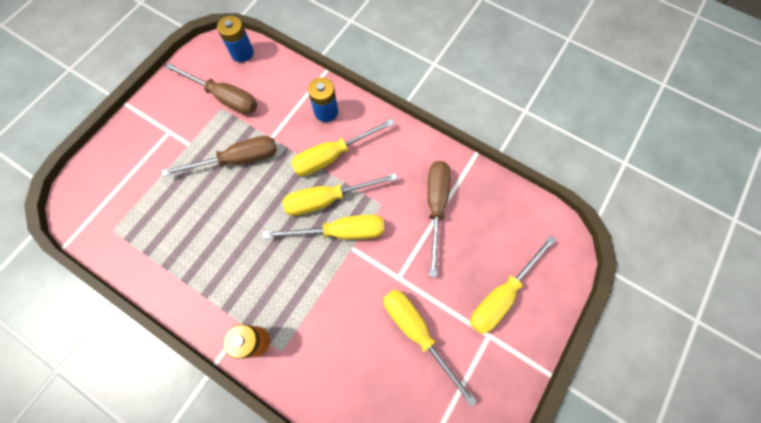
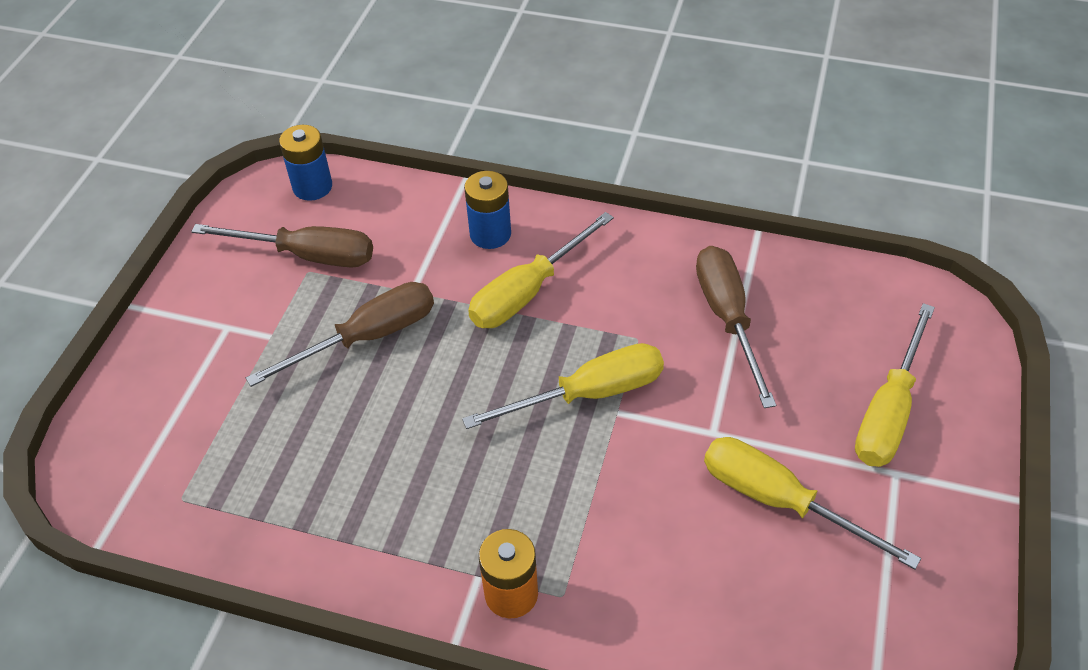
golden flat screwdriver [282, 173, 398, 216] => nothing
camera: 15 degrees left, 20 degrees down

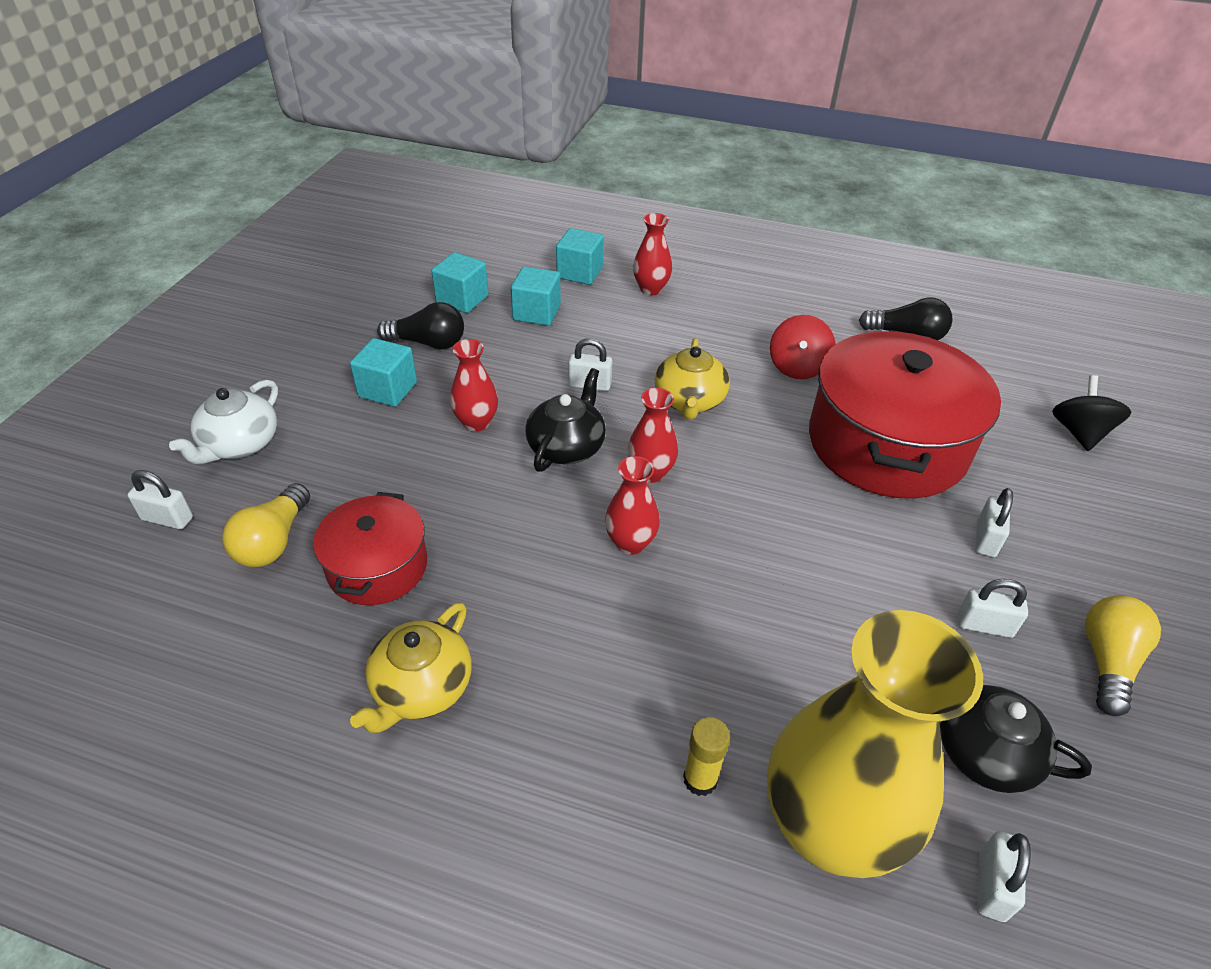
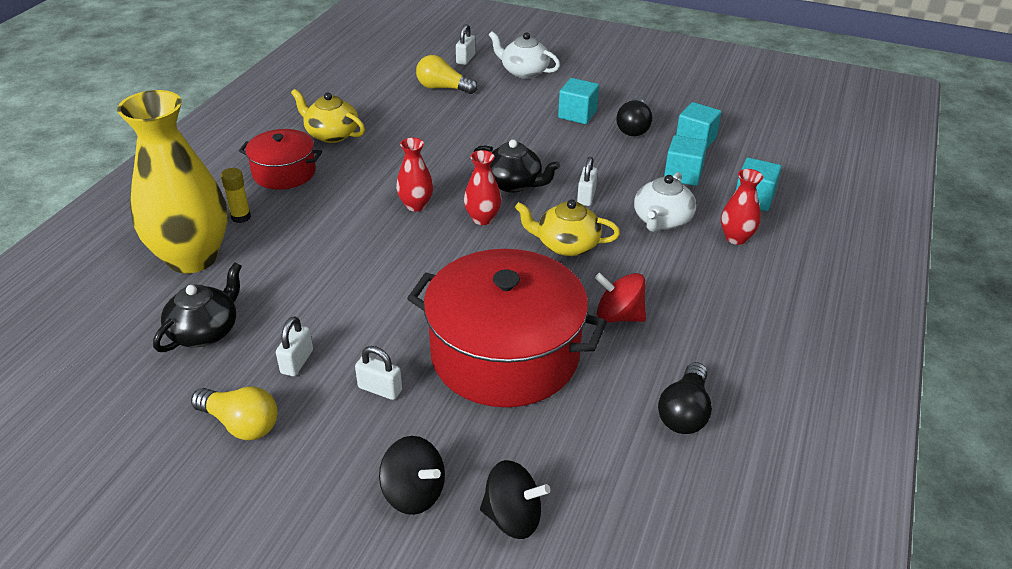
red stockpot [313, 492, 427, 605] => red stockpot [239, 129, 322, 190], moved
nothing => ebony whirligig [379, 436, 445, 515]
nothing => white teapot [634, 172, 696, 232]
red vase [450, 339, 498, 432] => nothing
white lock [977, 831, 1031, 922] => nothing
camera: 95 degrees right, 5 degrees down

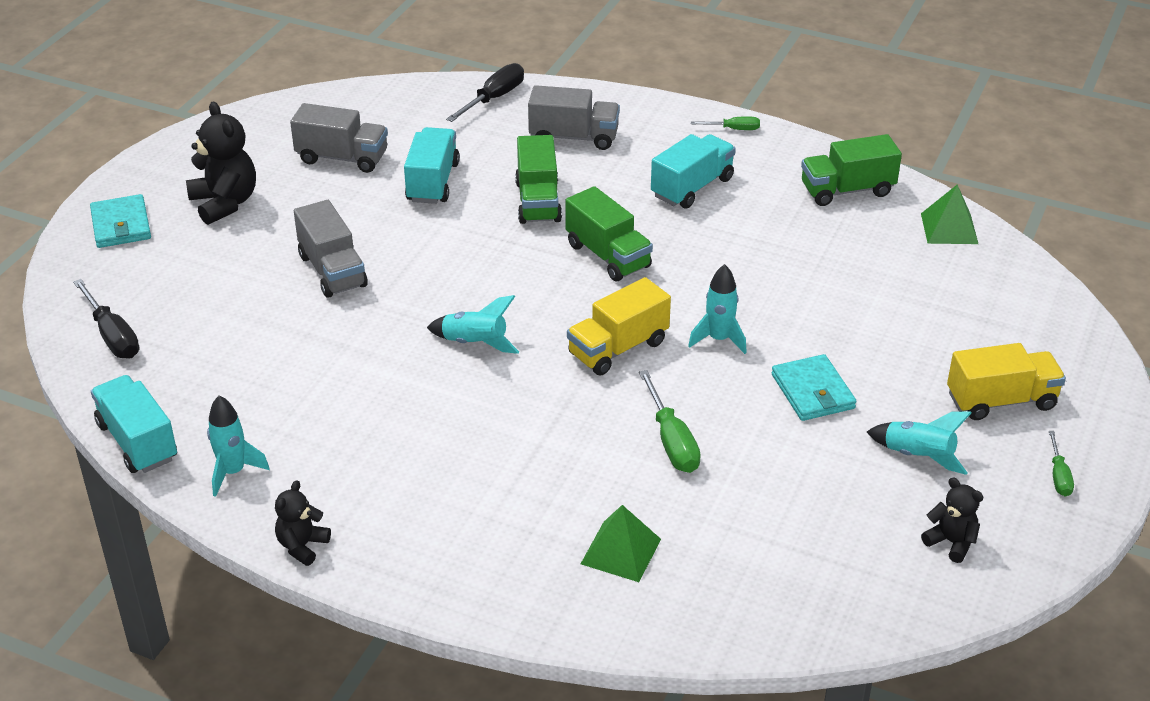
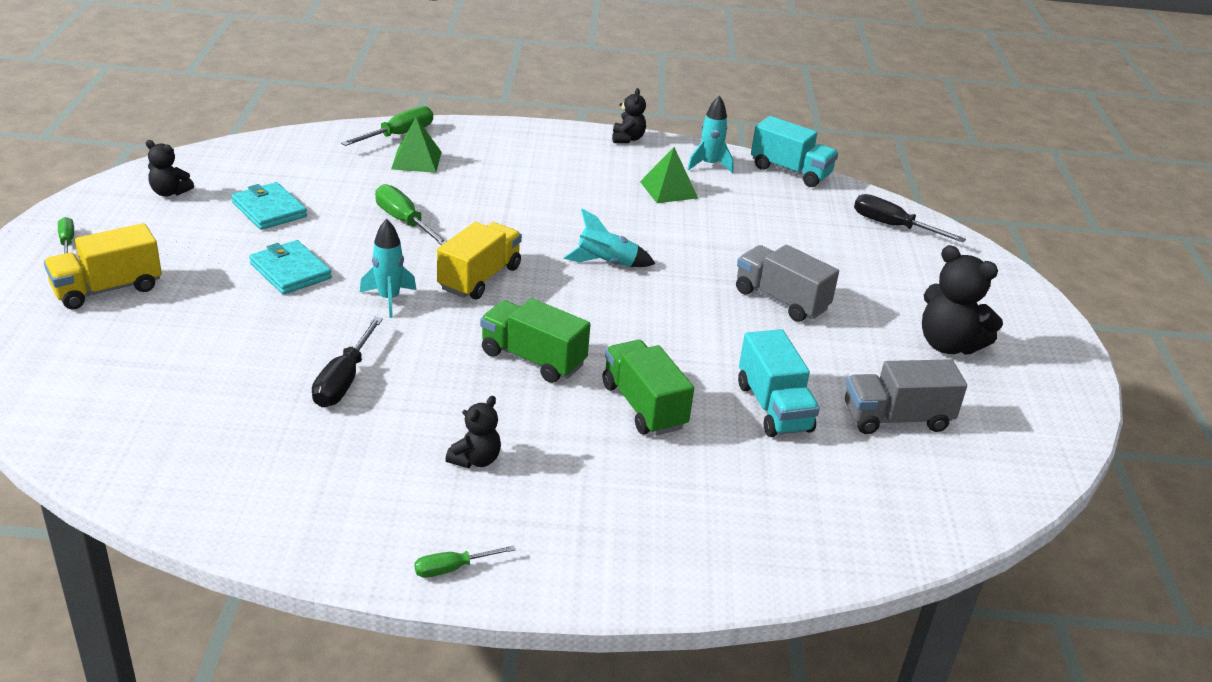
teal wallet [90, 194, 151, 248] => teal wallet [231, 182, 307, 230], moved
ebony flat screwdriver [446, 63, 524, 122] => ebony flat screwdriver [312, 317, 383, 407], moved
nothing => green flat screwdriver [341, 106, 433, 146]
teal truck [651, 134, 736, 209] => ebony teddy bear [445, 396, 501, 468]
green pyramid [921, 184, 978, 244] => green pyramid [640, 147, 698, 203], moved
grey truck [528, 85, 620, 150] => nothing
green truck [801, 134, 902, 206] => nothing
teal spaceship [867, 412, 971, 475] => nothing
camera: 155 degrees right, 5 degrees down

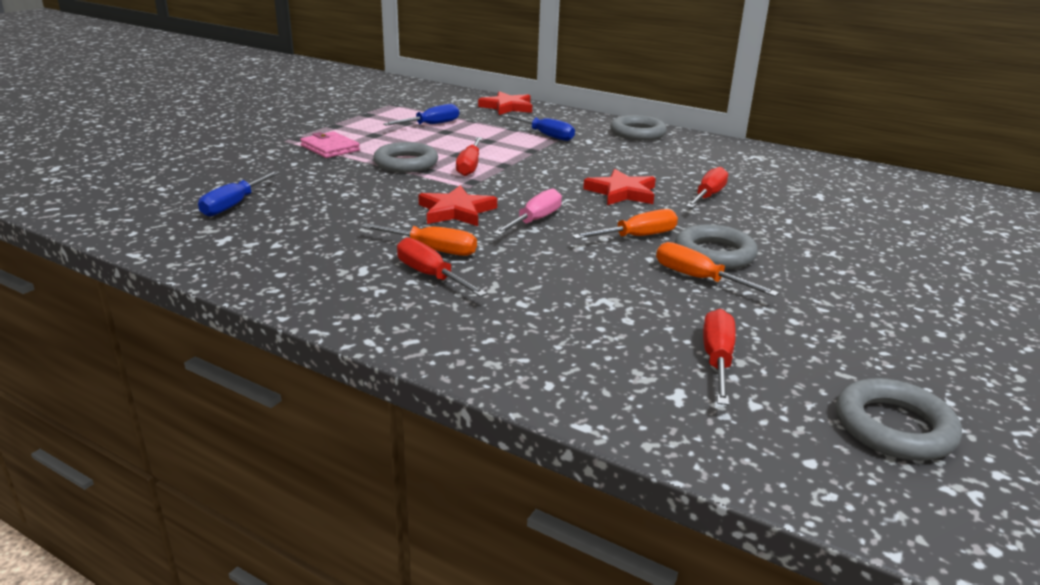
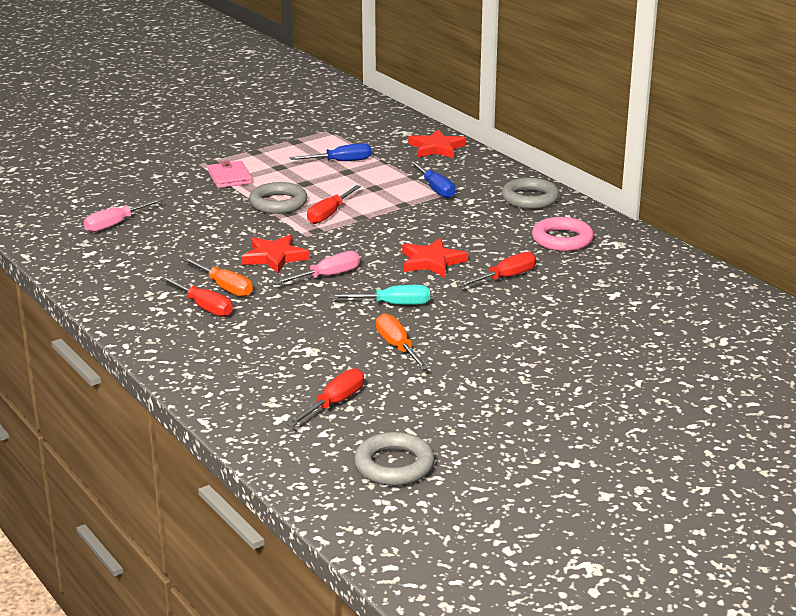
cobalt flat screwdriver [198, 171, 280, 216] => pink flat screwdriver [84, 198, 163, 232]
red flat screwdriver [397, 237, 487, 297] => red flat screwdriver [160, 277, 233, 317], 150 degrees clockwise
bright orange flat screwdriver [572, 209, 678, 239] => teal flat screwdriver [330, 285, 430, 305]
nothing => pink torus [532, 217, 594, 251]
grey torus [675, 224, 758, 270] => nothing
camera: 25 degrees right, 0 degrees up

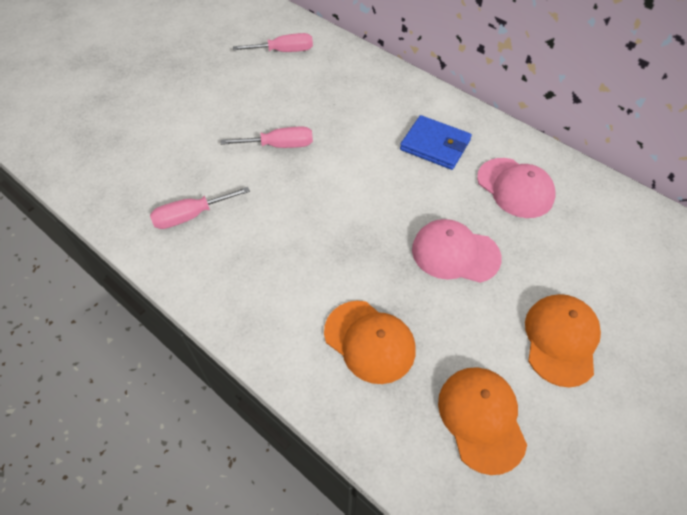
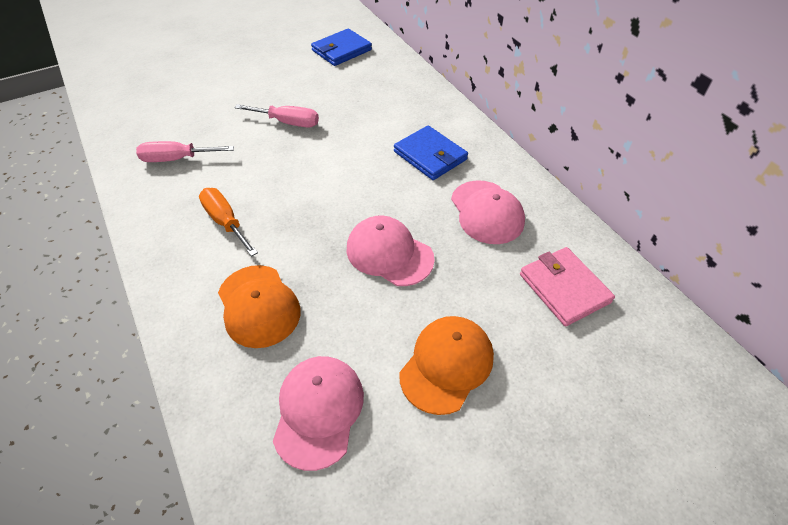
nothing => bright orange flat screwdriver [199, 188, 258, 257]
bright orange peaked cap [438, 367, 527, 475] => pink peaked cap [273, 356, 364, 471]
pink flat screwdriver [233, 33, 313, 52] => cobalt wallet [311, 29, 372, 66]
nothing => pink wallet [520, 247, 615, 326]
camera: 20 degrees right, 5 degrees down

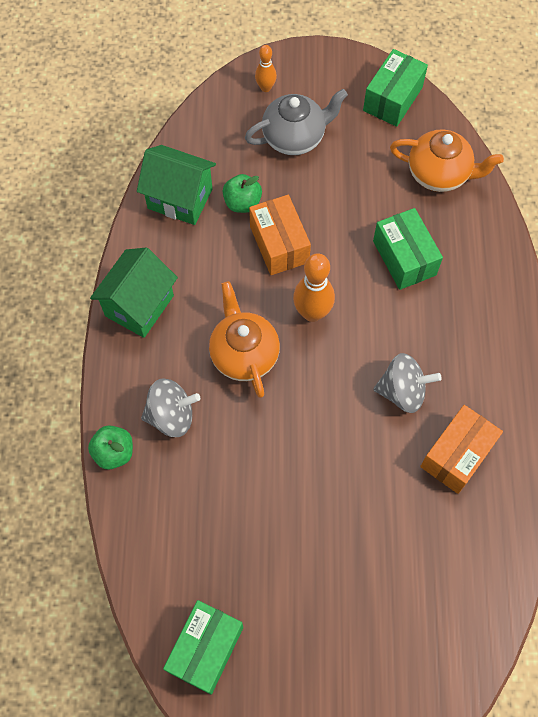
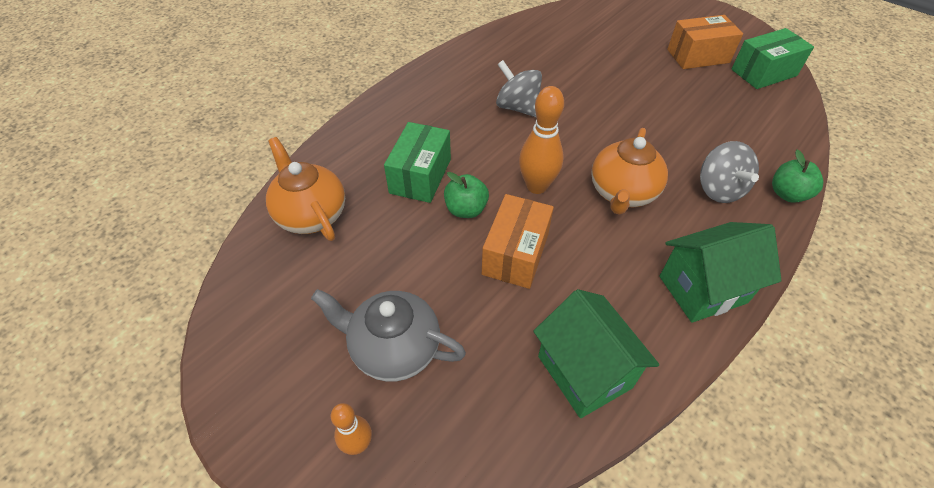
green apple fruit [223, 174, 262, 213] => green apple fruit [444, 172, 489, 218], moved
bright orange package [420, 405, 503, 494] => bright orange package [667, 15, 743, 69], moved
grey whirligig [141, 378, 200, 437] => grey whirligig [700, 141, 759, 203], 135 degrees counterclockwise
green package [363, 49, 428, 127] => nothing
camera: 140 degrees left, 15 degrees down

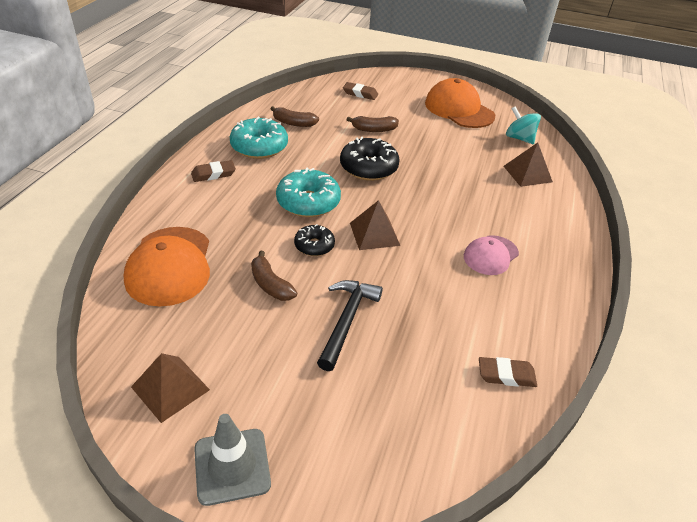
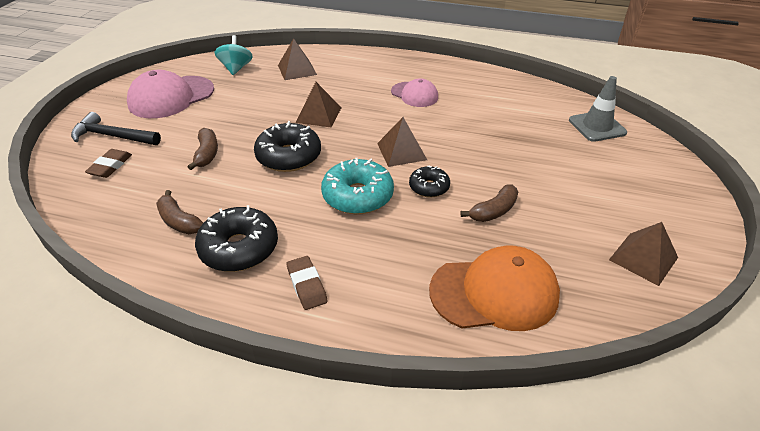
ebony claw hammer [317, 280, 383, 371] => ebony claw hammer [71, 112, 161, 145], moved
bright orange peaked cap [425, 78, 495, 128] => pink peaked cap [127, 70, 214, 118]
russet toy banana [270, 106, 319, 127] => russet toy banana [156, 190, 203, 234], 120 degrees clockwise
teal glazed donut [230, 117, 288, 159] => ebony glazed donut [195, 205, 278, 272]
teal whirligig [506, 106, 541, 144] => teal whirligig [215, 35, 253, 75], 135 degrees clockwise
nothing => russet pyramid [295, 82, 341, 127]
grey traffic cone [194, 414, 271, 506] => grey traffic cone [569, 76, 627, 142], moved
russet eraser [479, 357, 537, 387] => nothing
camera: 90 degrees left, 0 degrees up

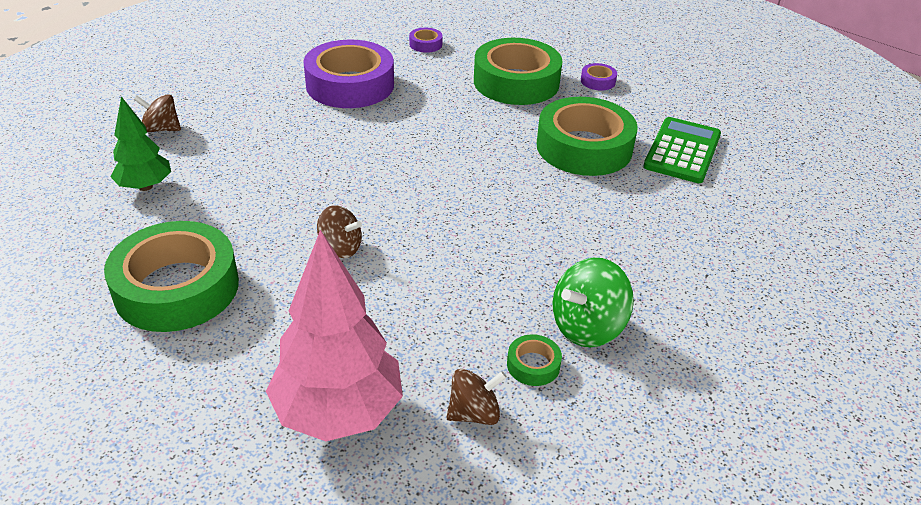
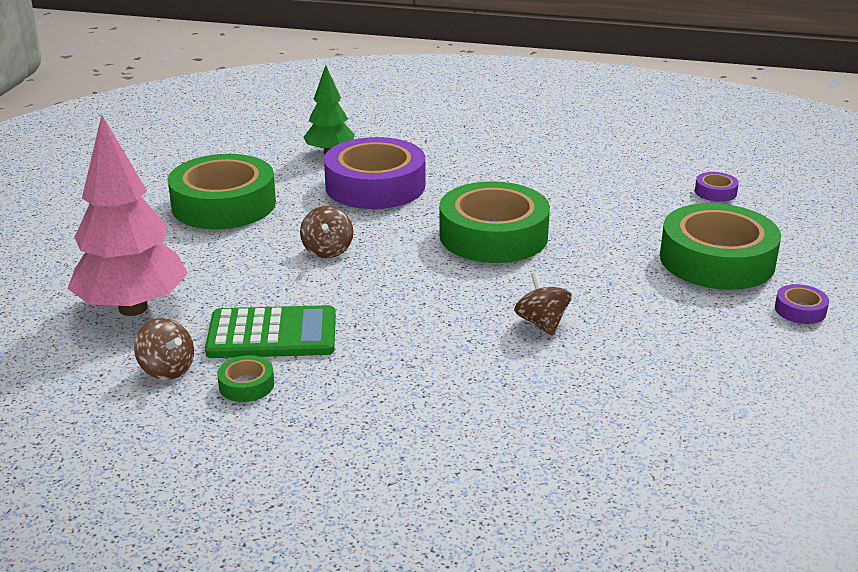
green adding machine [643, 117, 721, 183] => green adding machine [205, 305, 336, 358], moved
violet roll of tape [303, 40, 394, 108] => violet roll of tape [324, 137, 425, 209], moved
green roll of tape [537, 97, 638, 176] => green roll of tape [439, 181, 550, 263], moved
russet whirligig [134, 94, 181, 133] => russet whirligig [514, 272, 572, 336], moved
green whirligig [553, 258, 634, 347] => nothing
camera: 65 degrees right, 10 degrees down

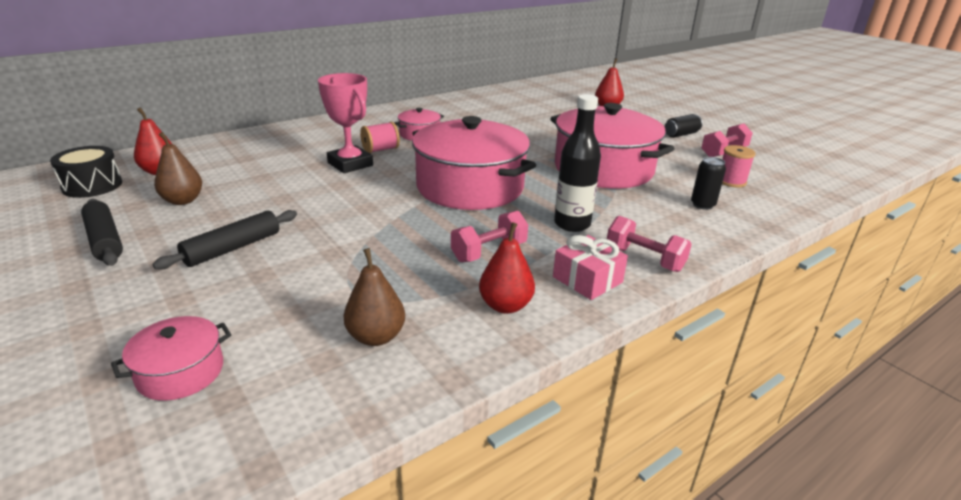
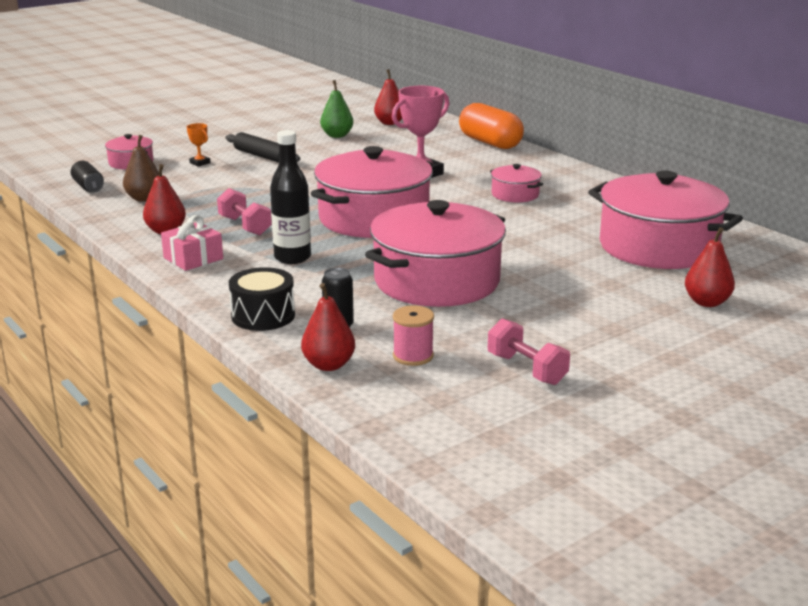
ebony soda can [665, 114, 703, 138] => ebony soda can [71, 161, 104, 192], moved
nothing => bright orange trophy [187, 123, 211, 167]
ebony drum [50, 146, 122, 198] => ebony drum [229, 267, 295, 331], moved
nothing => red toy pear [301, 283, 355, 371]
russet toy pear [154, 132, 202, 205] => green toy pear [320, 80, 353, 138]
nothing => bright orange pill shape [459, 103, 524, 149]
nothing => pink stockpot [588, 171, 743, 269]
ebony pastry roller [81, 199, 123, 266] => nothing
pink spool [360, 122, 400, 153] => nothing
pink free weight [607, 216, 692, 272] => nothing
camera: 90 degrees right, 5 degrees down

